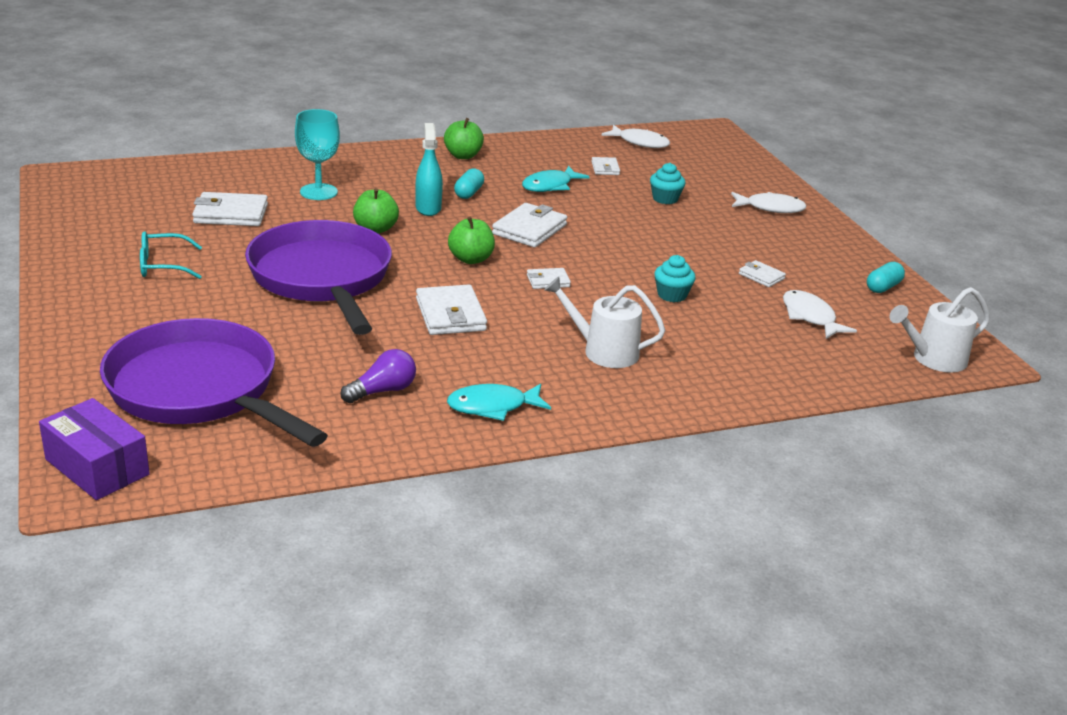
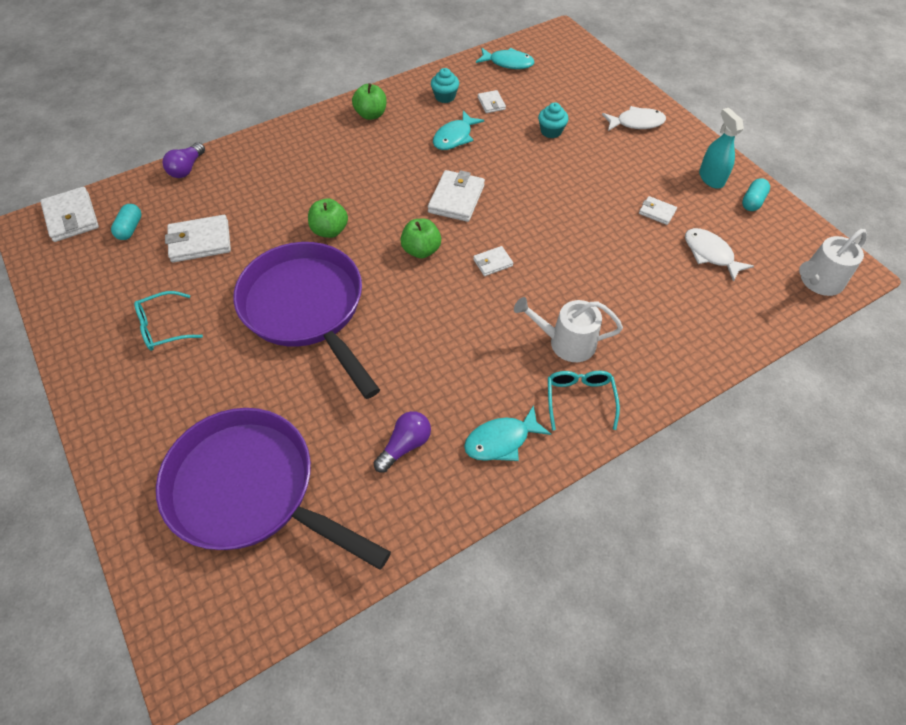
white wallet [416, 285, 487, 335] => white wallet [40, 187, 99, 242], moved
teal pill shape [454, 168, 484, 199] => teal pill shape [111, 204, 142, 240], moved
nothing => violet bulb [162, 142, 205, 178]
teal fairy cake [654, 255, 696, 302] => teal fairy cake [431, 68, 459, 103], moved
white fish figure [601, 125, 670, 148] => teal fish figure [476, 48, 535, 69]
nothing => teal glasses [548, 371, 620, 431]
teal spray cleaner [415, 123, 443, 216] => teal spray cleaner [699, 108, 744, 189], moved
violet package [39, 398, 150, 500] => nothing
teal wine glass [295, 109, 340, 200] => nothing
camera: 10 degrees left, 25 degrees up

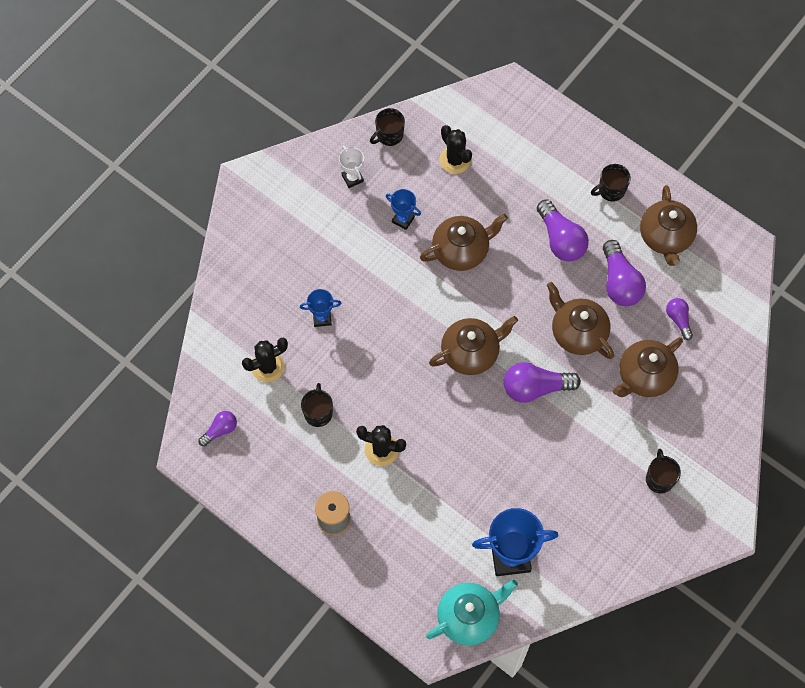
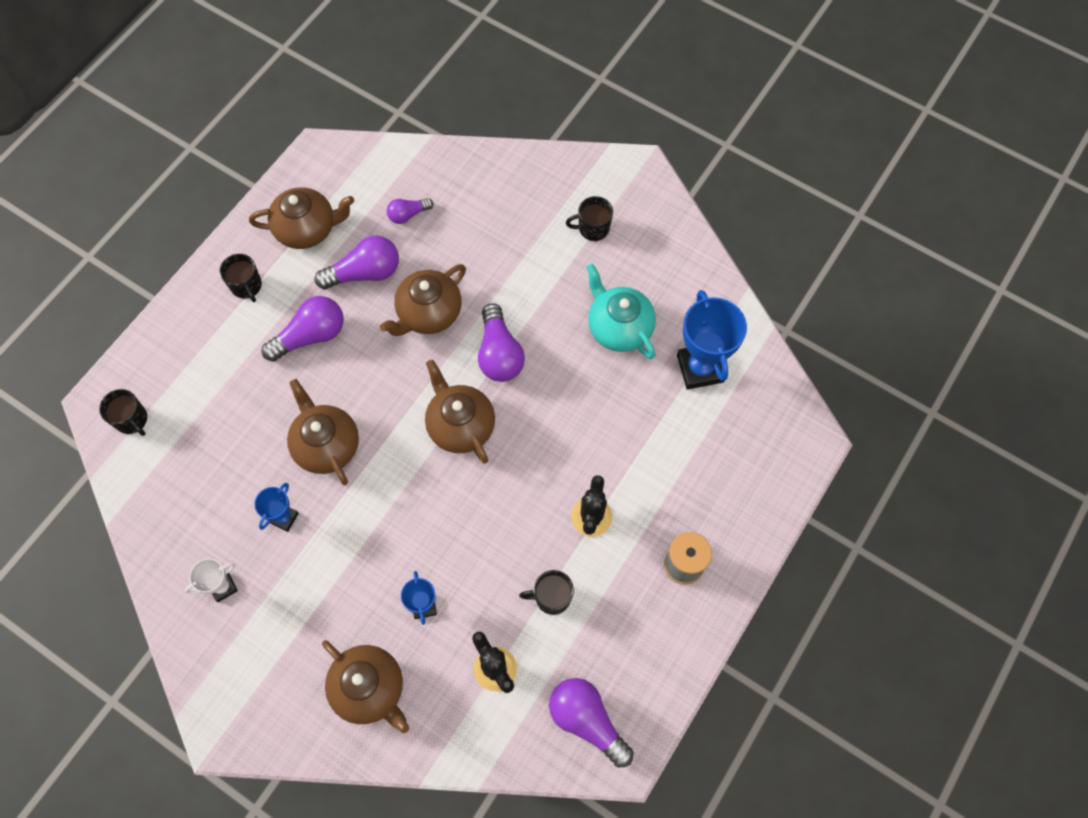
ebony mug [370, 108, 405, 146] => ebony mug [99, 389, 147, 436], moved
russet teapot [613, 337, 683, 397] => russet teapot [322, 640, 409, 733], moved
violet bulb [198, 411, 237, 447] => violet bulb [549, 678, 634, 768], x1.76
teal teapot [426, 580, 518, 645] => teal teapot [586, 263, 656, 359], moved
ebony prickly plant [439, 125, 472, 174] => nothing
camera: 95 degrees left, 0 degrees up

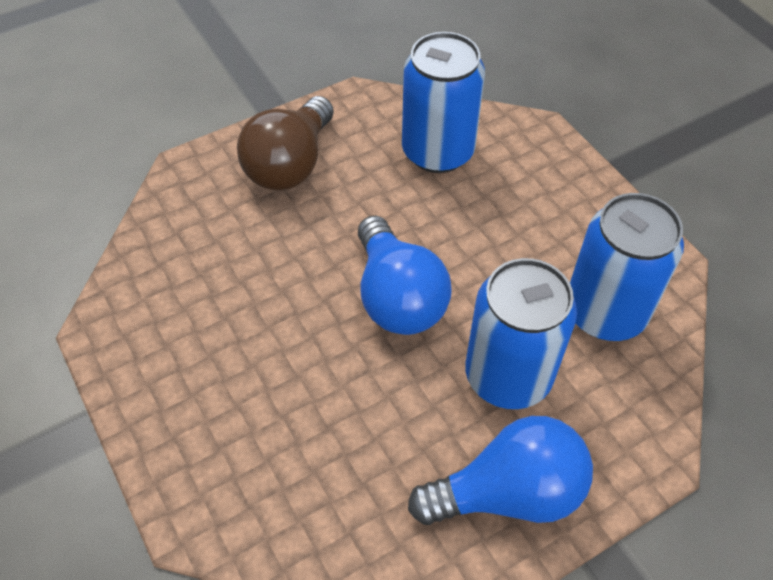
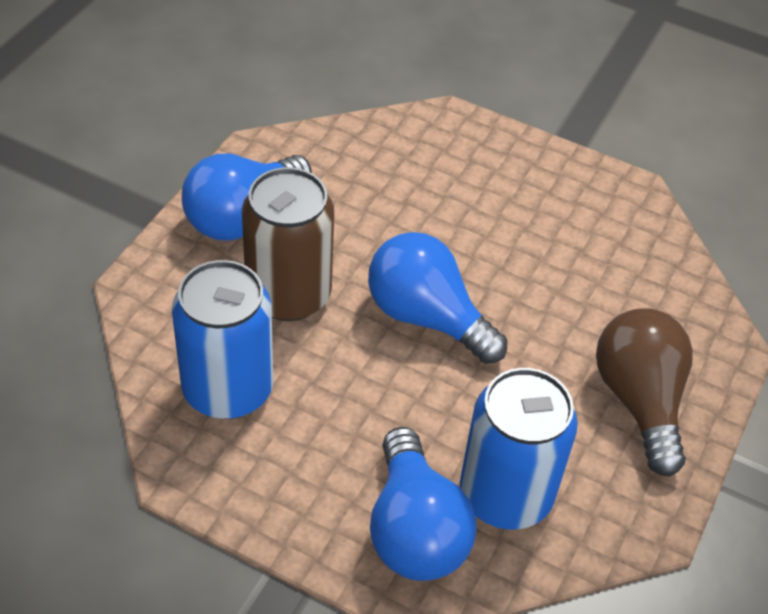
cobalt soda can [465, 258, 577, 409] => russet soda can [242, 167, 334, 321]
nothing => cobalt bulb [370, 427, 477, 581]
camera: 145 degrees right, 5 degrees down

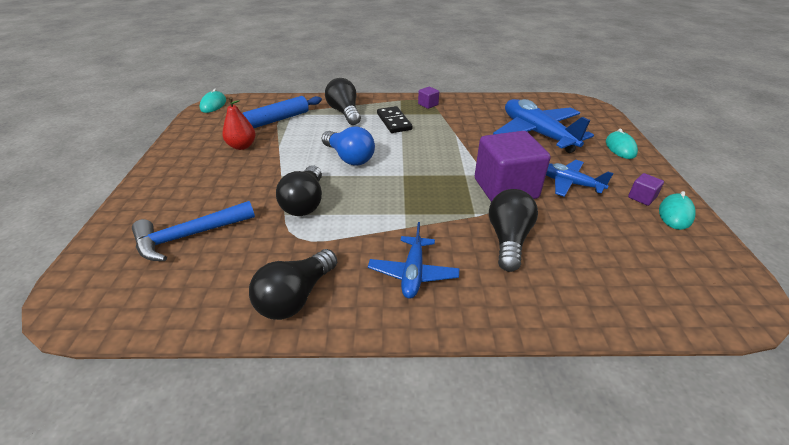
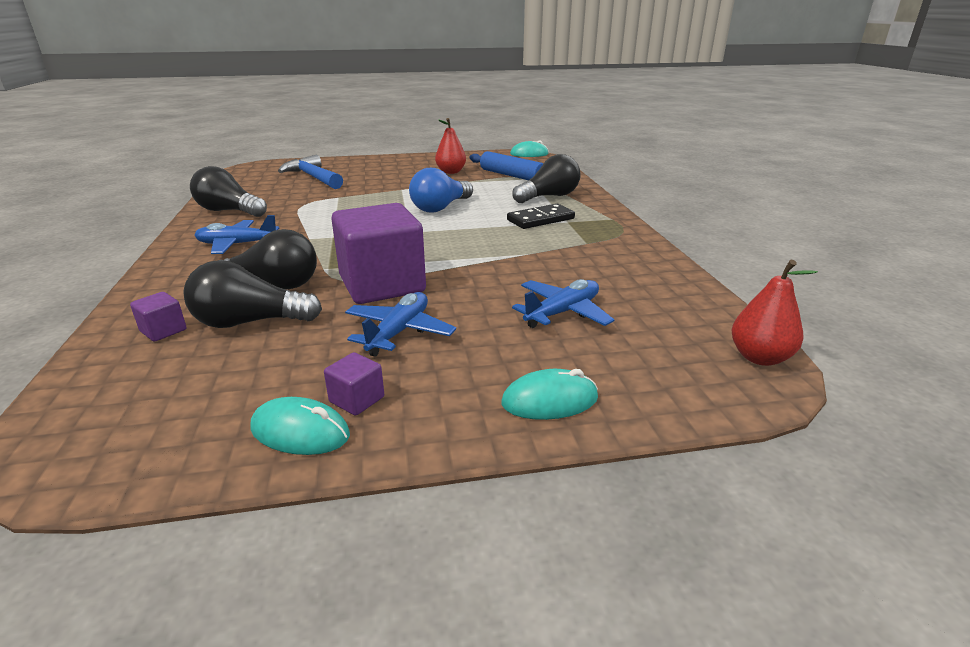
violet cube [418, 87, 439, 109] => violet cube [130, 292, 186, 342], moved
ebony bulb [276, 165, 322, 216] => ebony bulb [184, 260, 322, 328], moved
cobalt plane [493, 99, 594, 153] => cobalt plane [512, 279, 615, 328], x0.56
nothing => red toy pear [732, 260, 818, 366]
camera: 80 degrees right, 10 degrees down

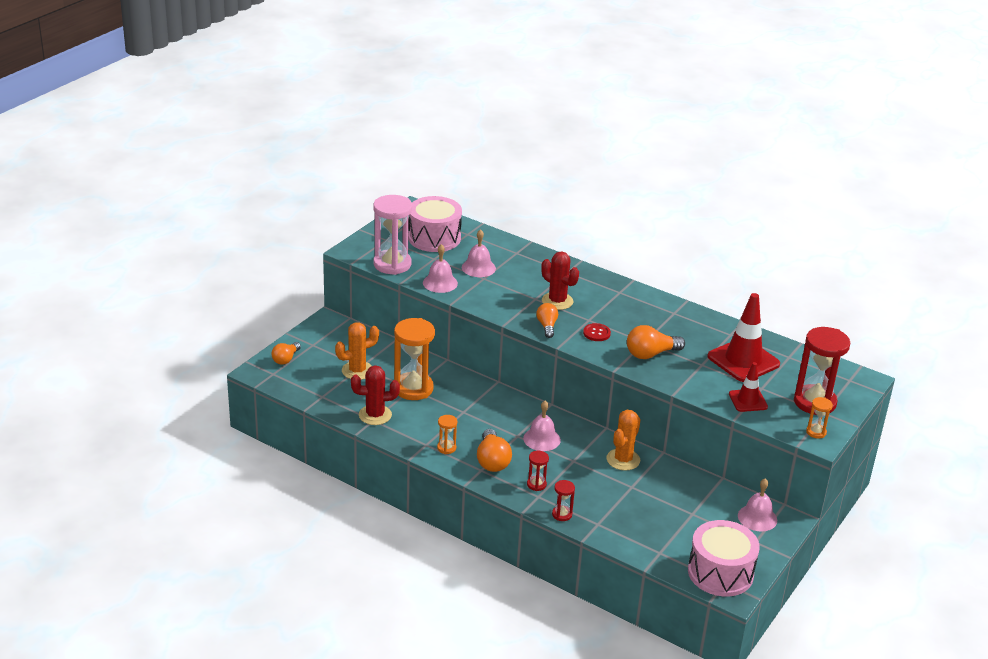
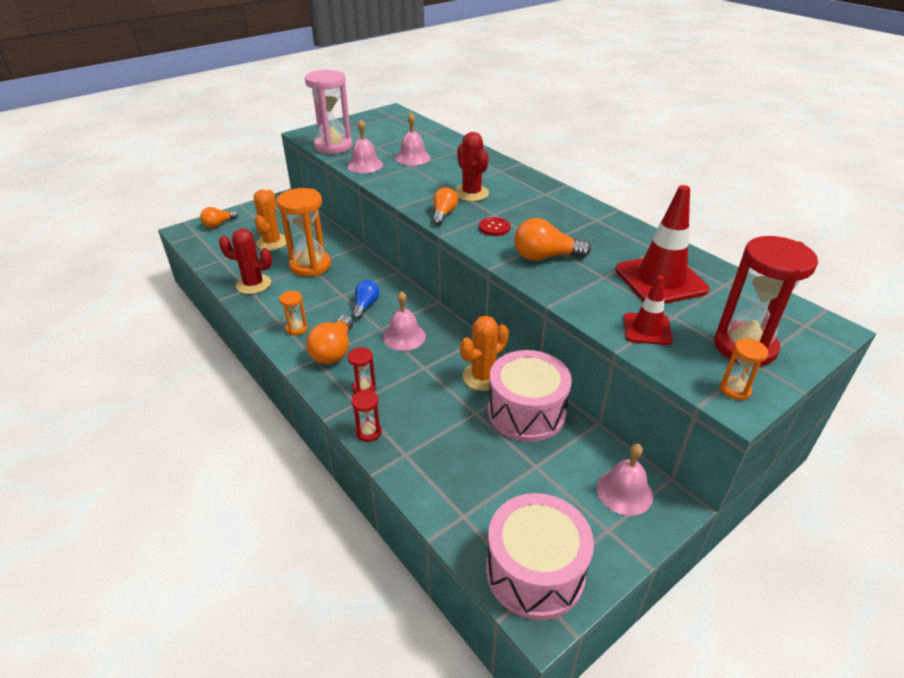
bright orange prickly plant [335, 322, 379, 380] => bright orange prickly plant [254, 190, 286, 251], 75 degrees counterclockwise
nothing => cobalt bulb [352, 280, 379, 319]
pink drum [408, 196, 462, 252] => pink drum [488, 350, 572, 442], moved
camera: 20 degrees right, 5 degrees up

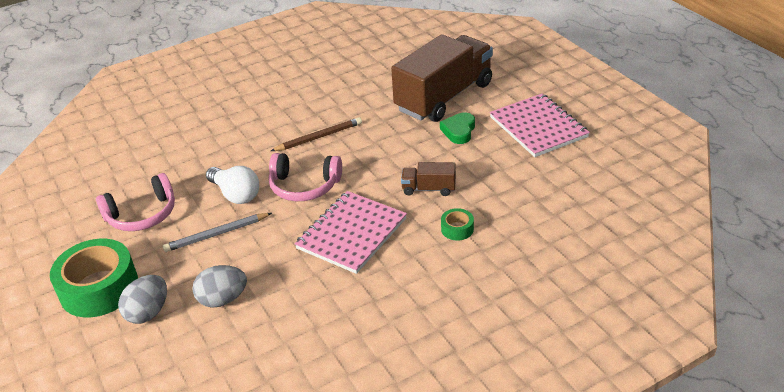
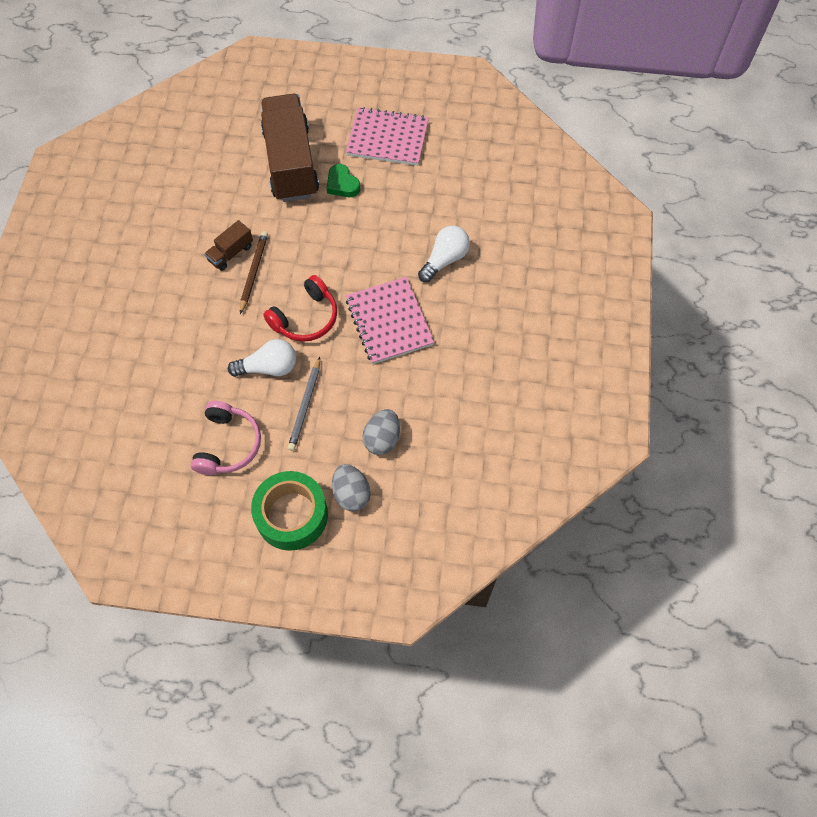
russet truck [401, 162, 456, 196] => russet truck [204, 220, 253, 271], moved
pink over-ear headphones [269, 153, 342, 201] => red over-ear headphones [263, 275, 337, 342]
green roll of tape [441, 208, 474, 241] => white bulb [418, 226, 470, 282]
camera: 55 degrees left, 25 degrees up

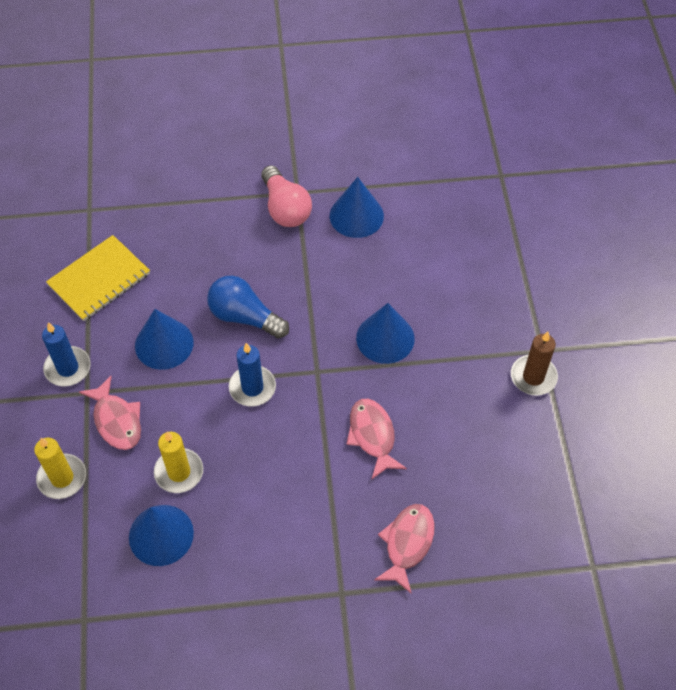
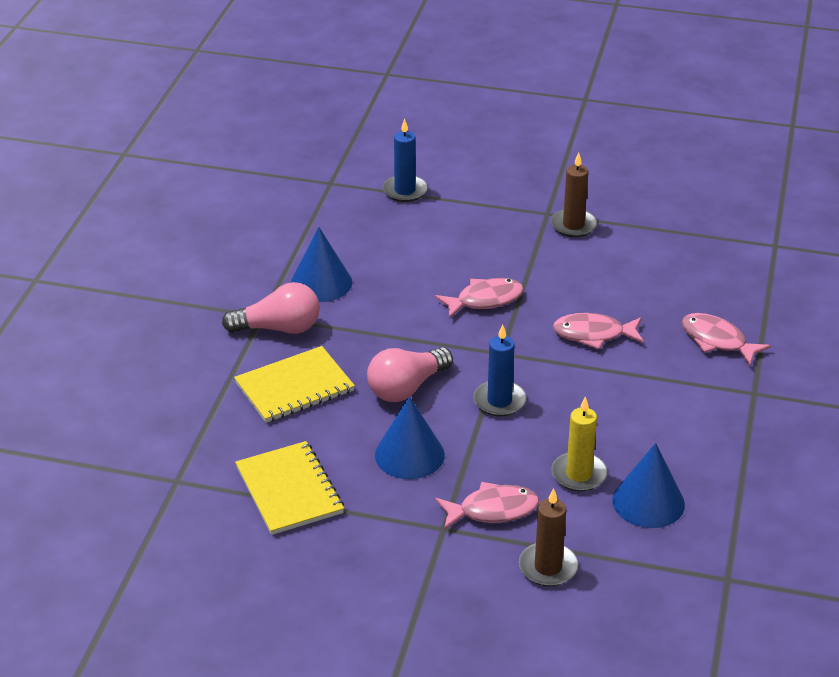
nothing => golden exercise book [234, 346, 355, 423]
cobalt bulb [207, 276, 289, 339] => pink bulb [367, 347, 453, 402]
cobalt pillar candle [42, 322, 91, 387] => cobalt pillar candle [382, 119, 428, 202], moved
cobalt solid cone [356, 303, 415, 364] => pink fish figure [435, 278, 524, 319]
golden pillar candle [34, 437, 86, 499] => russet pillar candle [519, 488, 578, 586]
camera: 70 degrees left, 20 degrees down

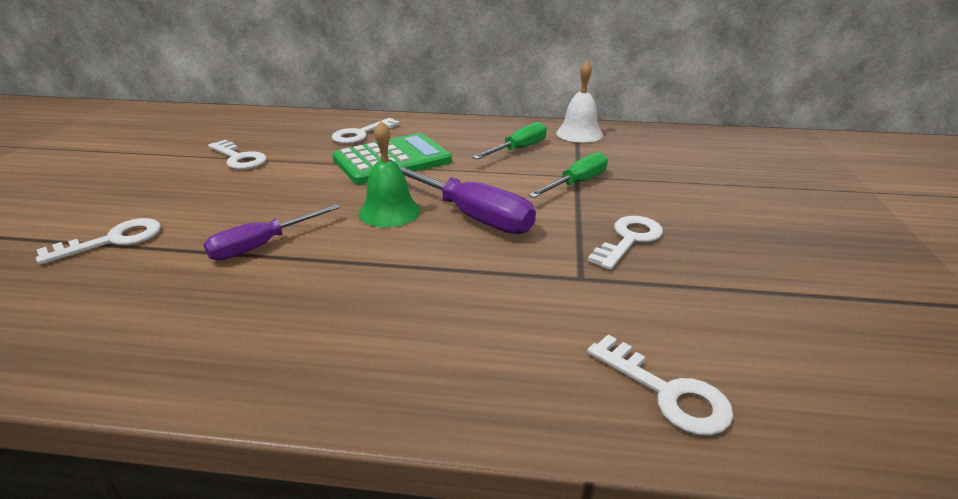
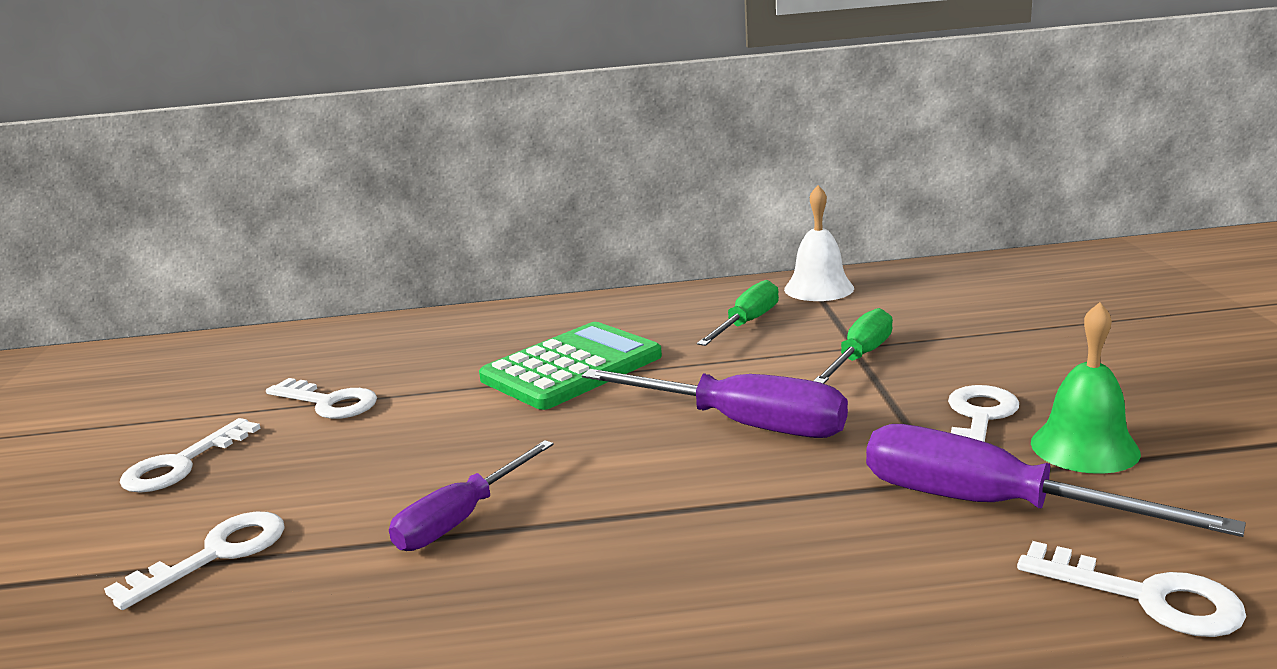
white key [332, 118, 400, 144] => white key [120, 418, 261, 492], moved
nothing => violet flat screwdriver [866, 424, 1246, 537]
green hand bell [359, 121, 420, 227] => green hand bell [1031, 302, 1141, 474], moved
camera: 10 degrees left, 10 degrees down

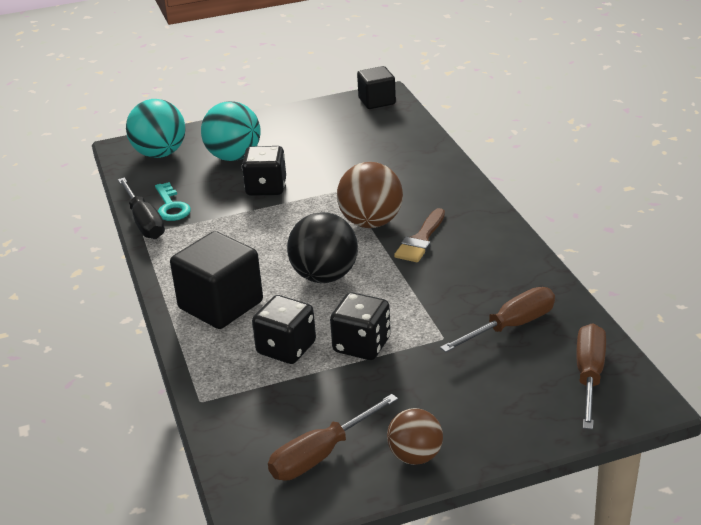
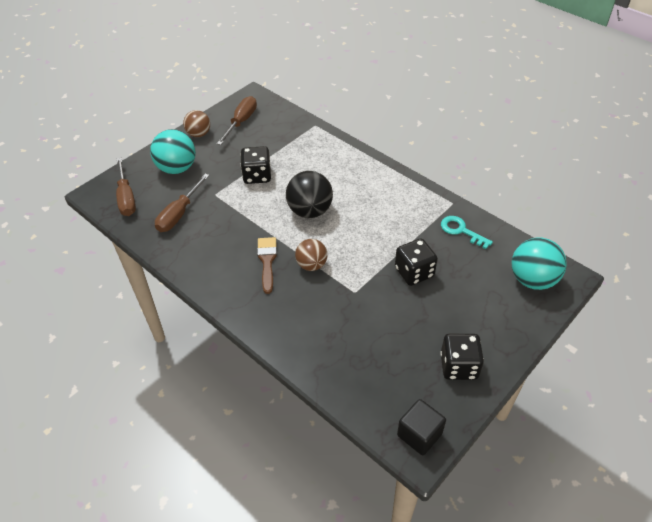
teal play ball [201, 101, 261, 161] => teal play ball [150, 129, 196, 174], moved
russet play ball [337, 162, 403, 228] => russet play ball [295, 239, 327, 271], x0.64
ebony die [252, 295, 316, 364] => ebony die [441, 334, 484, 380], moved
ebony flat screwdriver [118, 178, 165, 239] => nothing
ebony cube [170, 231, 263, 329] => nothing
camera: 150 degrees right, 15 degrees up

